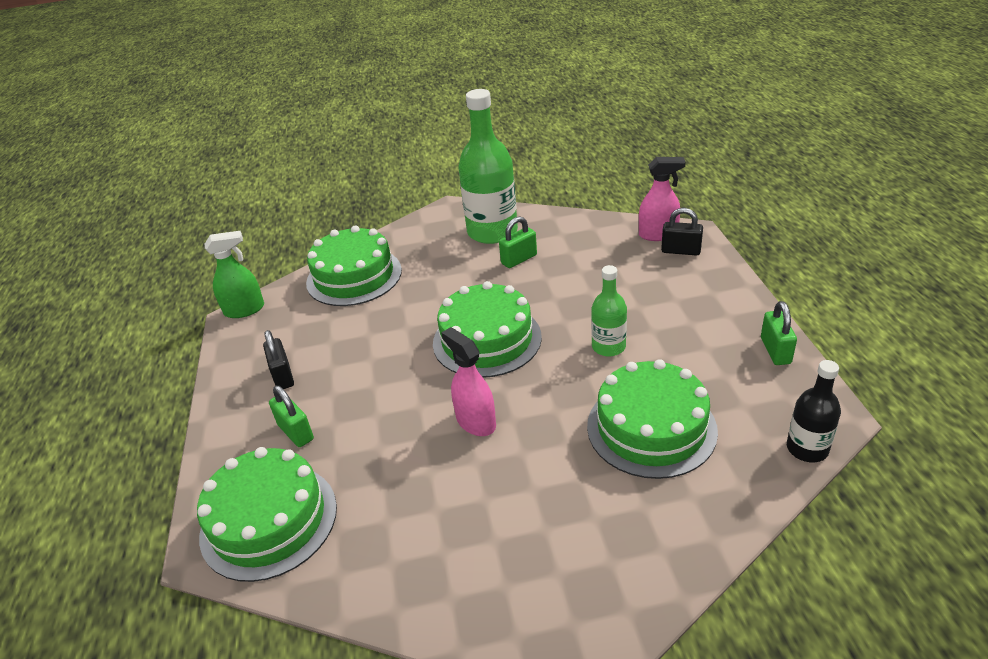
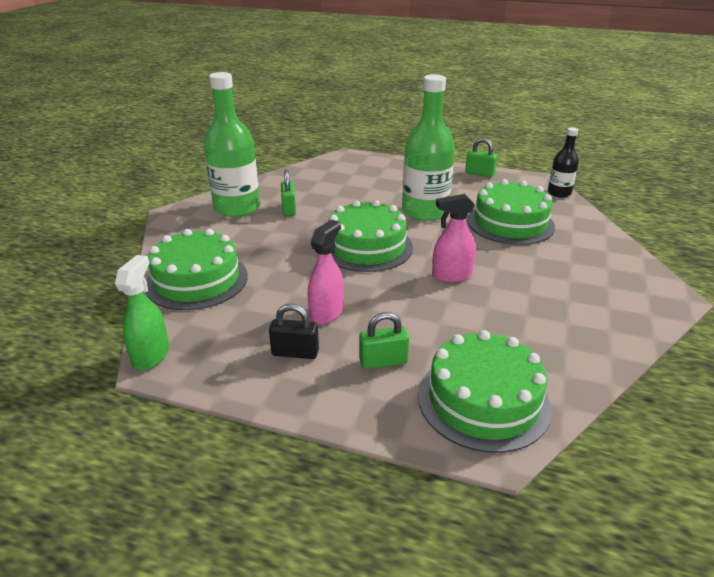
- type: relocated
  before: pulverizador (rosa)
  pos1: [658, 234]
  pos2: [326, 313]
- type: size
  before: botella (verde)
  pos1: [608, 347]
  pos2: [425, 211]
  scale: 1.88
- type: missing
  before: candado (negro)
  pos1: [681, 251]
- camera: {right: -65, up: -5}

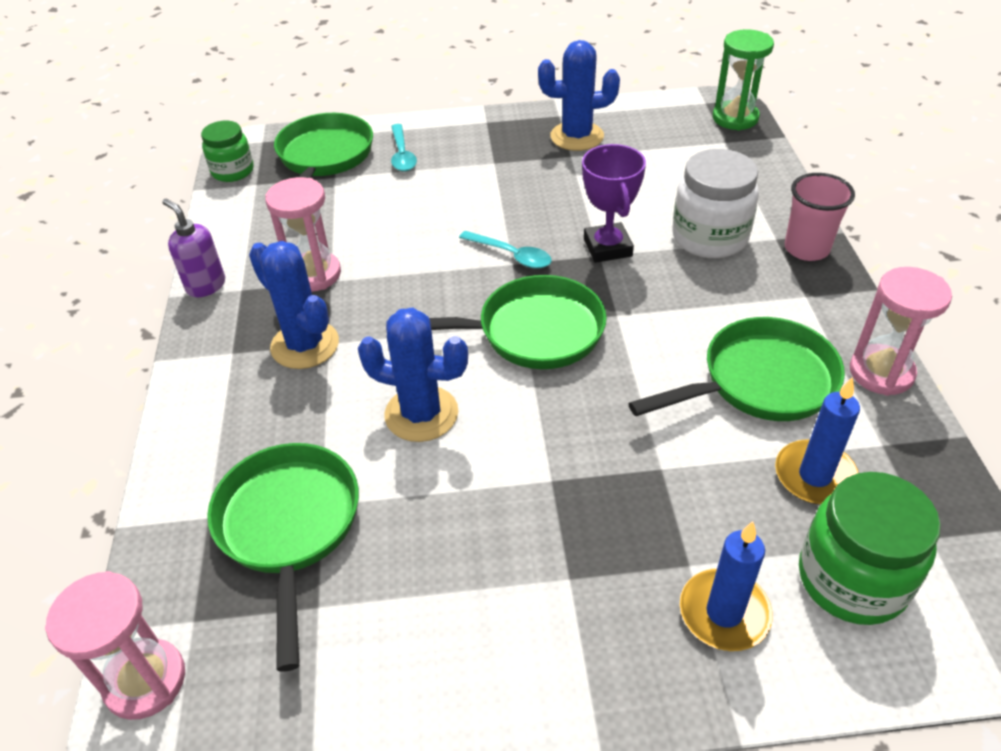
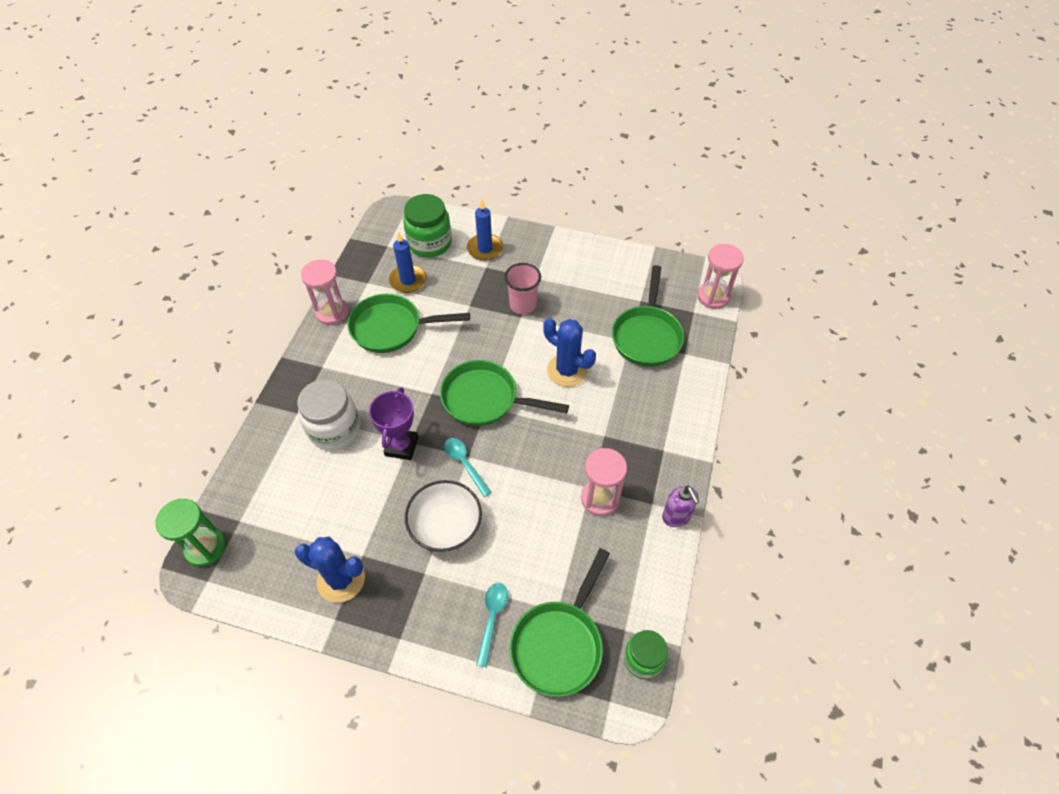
- type: appeared
  after: cuenco (blanco)
  pos2: [446, 526]
- type: relocated
  before: vaso (rosa)
  pos1: [806, 249]
  pos2: [523, 305]
- type: missing
  before: cactus (azul)
  pos1: [305, 345]
- camera: {right: -160, up: 10}

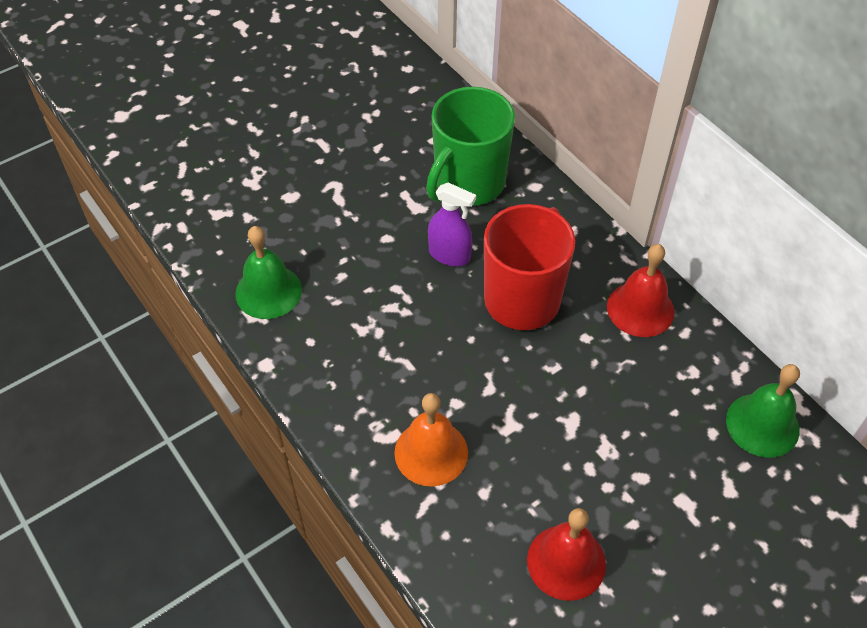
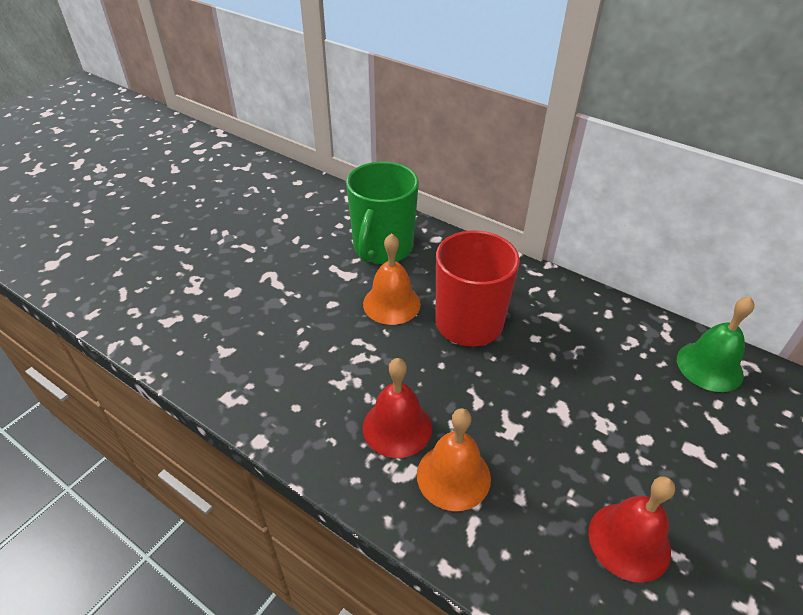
- type: exchanged
  before: pulverizador (morado)
  after: campana (naranja)
  pos1: [449, 255]
  pos2: [391, 303]
- type: relocated
  before: campana (rojo)
  pos1: [640, 309]
  pos2: [397, 427]
- type: missing
  before: campana (verde)
  pos1: [268, 291]
- camera: {right: -20, up: -10}

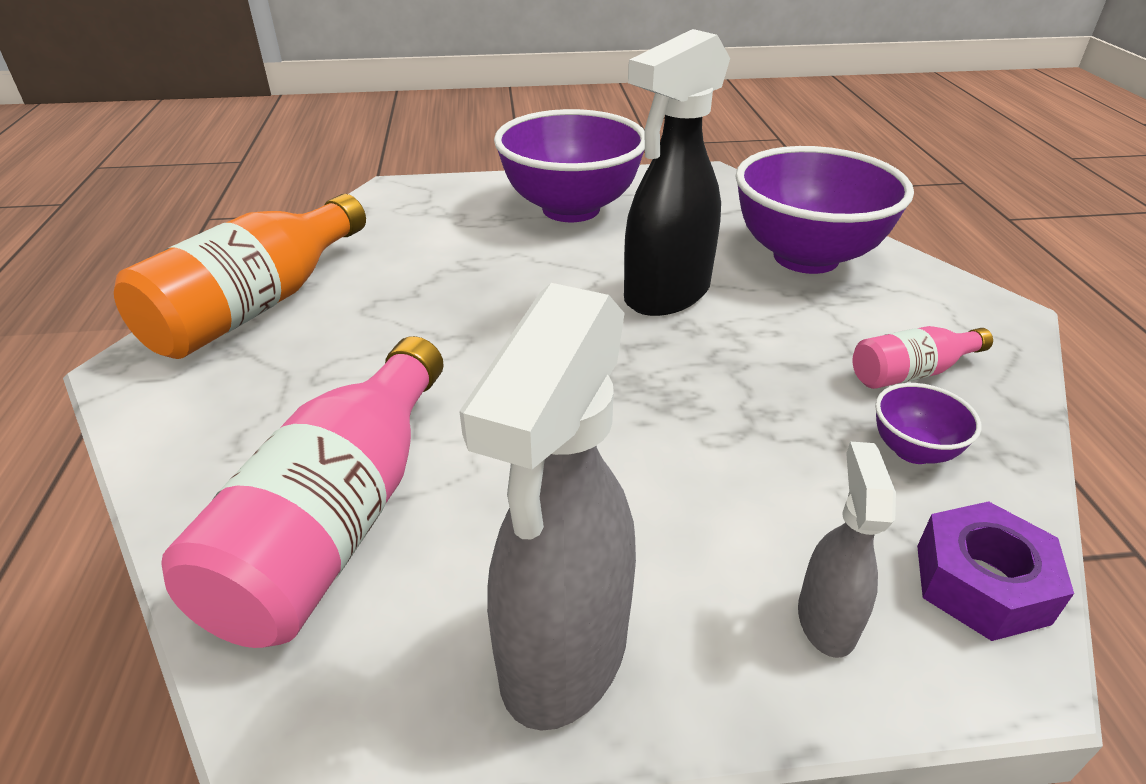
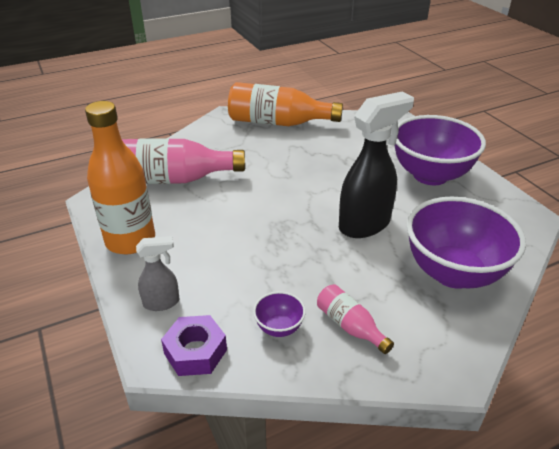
- type: exchanged
  before: pulverizador (gris)
  after: botella (naranja)
  pos1: [563, 655]
  pos2: [130, 240]
- type: spun
  before: pulverizador (negro)
  pos1: [665, 295]
  pos2: [365, 224]
  turn: 120
- camera: {right: 70, up: 0}

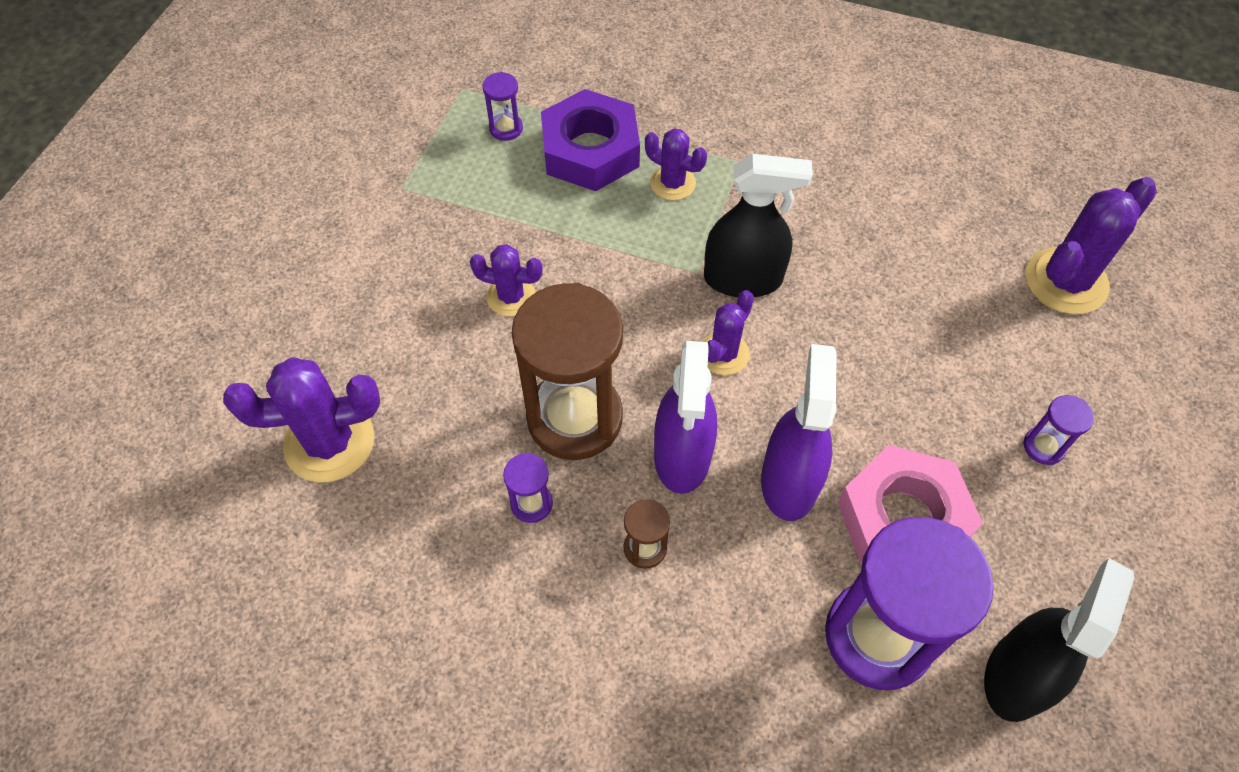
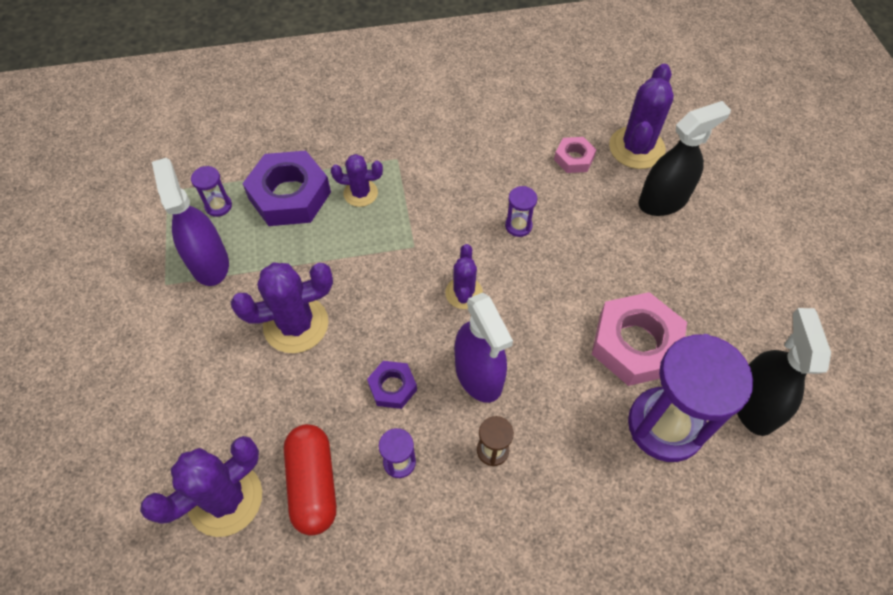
- type: relocated
  before: pulverizador (morado)
  pos1: [789, 481]
  pos2: [209, 263]
- type: size
  before: cactus (morado)
  pos1: [511, 296]
  pos2: [296, 324]
  scale: 1.69
- type: appeared
  after: cápsula (rojo)
  pos2: [313, 484]
- type: exchanged
  before: reloj de arena (marrón)
  after: tuerca (morado)
  pos1: [574, 418]
  pos2: [392, 387]
- type: relocated
  before: reloj de arena (morado)
  pos1: [1043, 446]
  pos2: [518, 226]
- type: appeared
  after: tuerca (rosa)
  pos2: [574, 158]
- type: relocated
  before: pulverizador (negro)
  pos1: [743, 279]
  pos2: [663, 201]
- camera: {right: -30, up: 0}

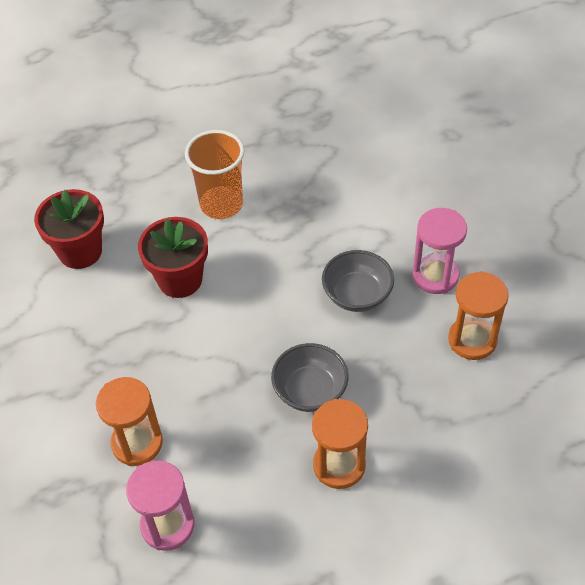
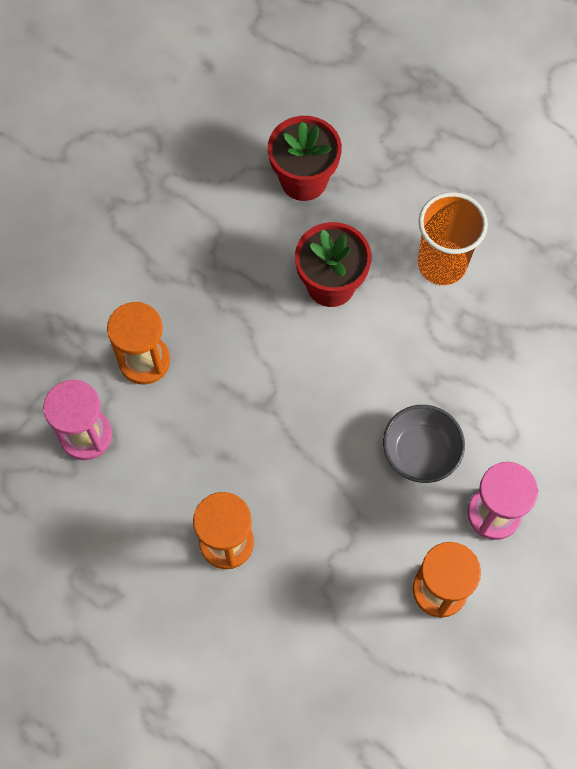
- type: missing
  before: cuenco (gris)
  pos1: [310, 391]
- camera: {right: 55, up: 15}

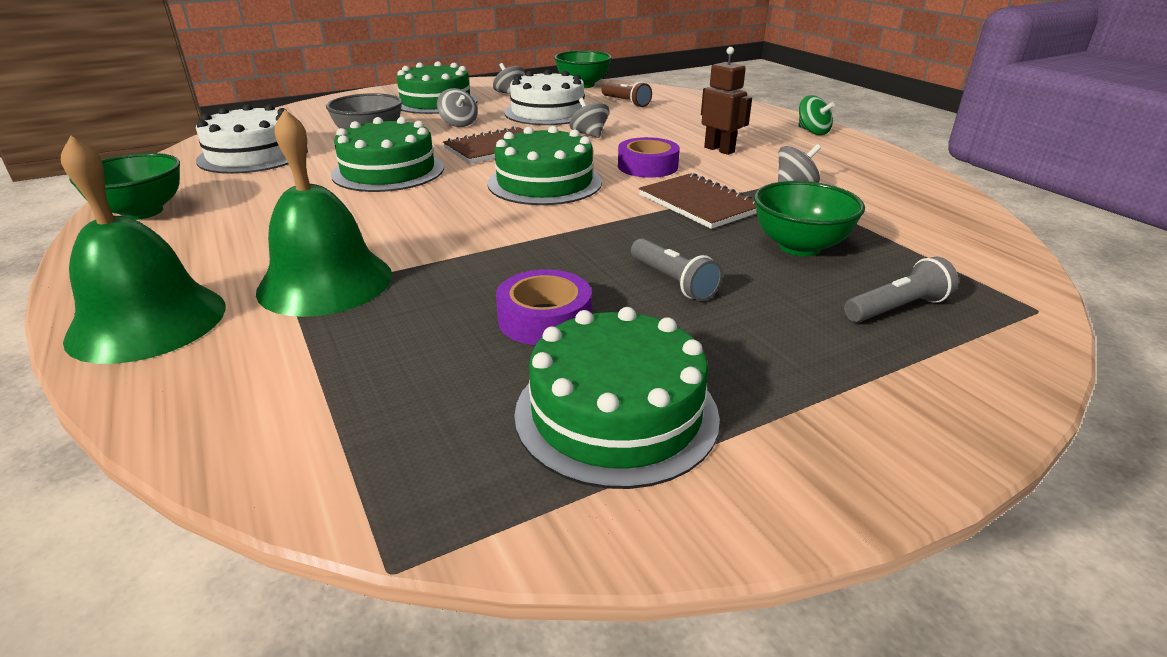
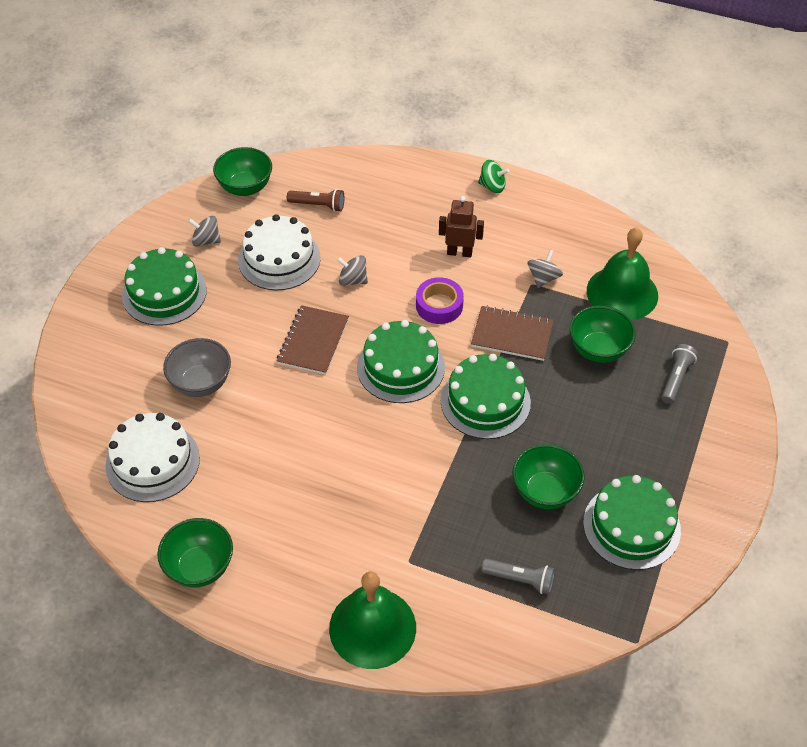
- type: relocated
  before: tarta (verde)
  pos1: [388, 171]
  pos2: [485, 401]
- type: relocated
  before: lámpara de mano (gris)
  pos1: [673, 281]
  pos2: [520, 579]
- type: exchanged
  before: cinta adhesiva (morado)
  after: cuenco (verde)
  pos1: [544, 319]
  pos2: [545, 492]
- type: relocated
  before: campana (verde)
  pos1: [325, 282]
  pos2: [622, 293]
- type: missing
  before: peonza (gris)
  pos1: [458, 124]
- camera: {right: -40, up: 20}

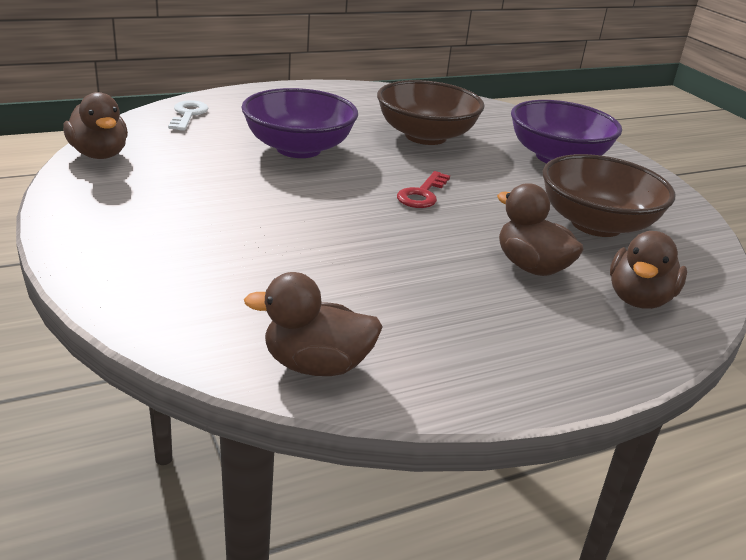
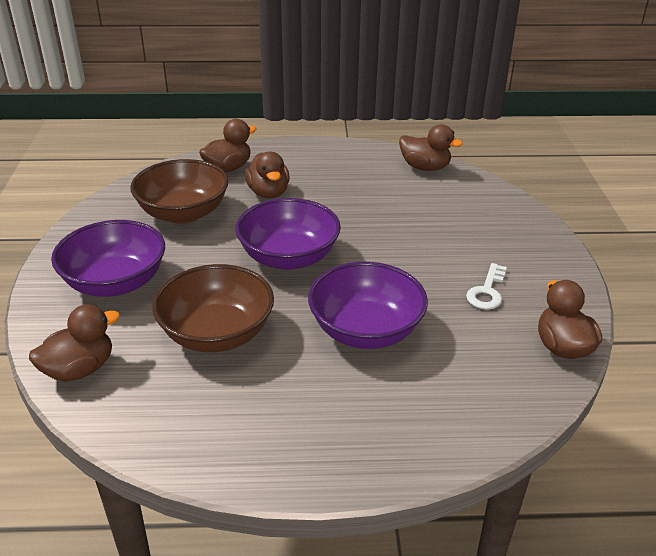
- type: appeared
  after: pato (marrón)
  pos2: [79, 369]
- type: exchanged
  before: llave (rojo)
  after: cuenco (morado)
  pos1: [422, 194]
  pos2: [288, 257]
- type: relocated
  before: llave (blanco)
  pos1: [188, 115]
  pos2: [487, 291]
- camera: {right: -155, up: 5}

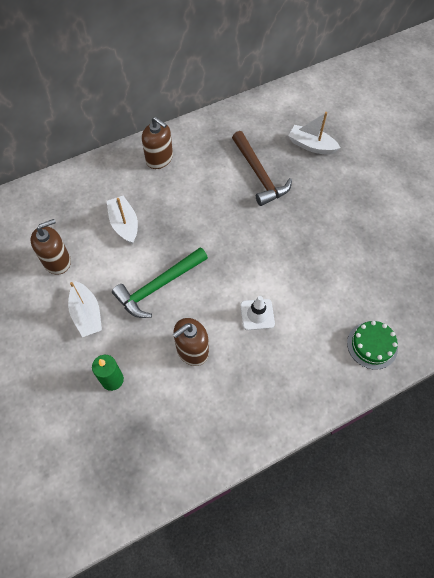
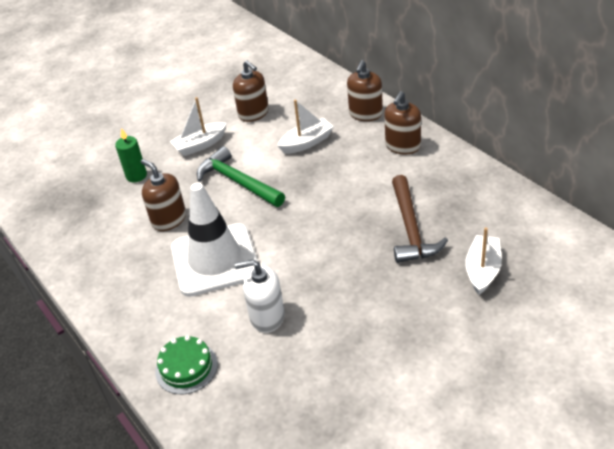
- type: size
  before: cono de tráfico (blanco)
  pos1: [257, 314]
  pos2: [215, 260]
  scale: 2.22
- type: appeared
  after: dispensador de jabón (blanco)
  pos2: [267, 316]
- type: appeared
  after: dispensador de jabón (marrón)
  pos2: [365, 114]
- type: spun
  before: martillo (marrón)
  pos1: [259, 175]
  pos2: [411, 229]
  turn: -60
- camera: {right: 85, up: -20}

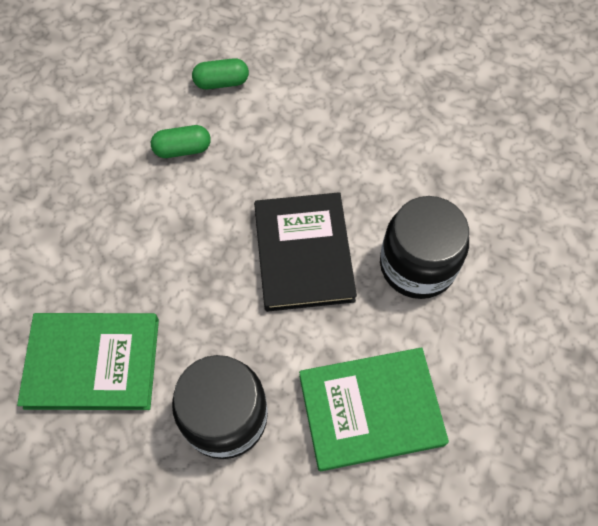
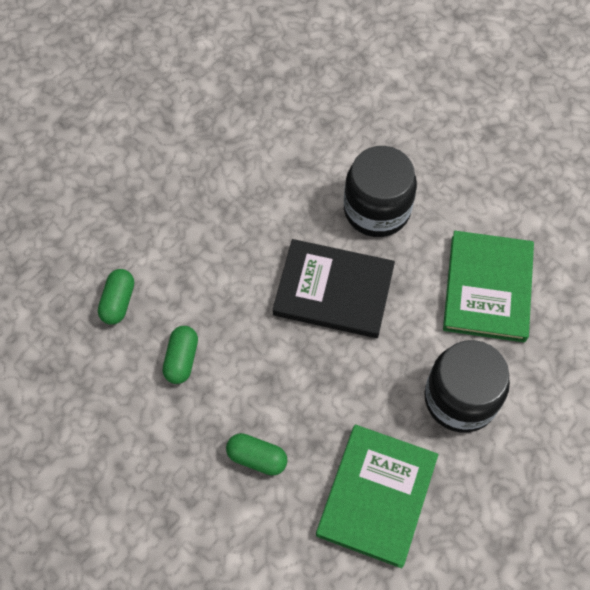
- type: appeared
  after: cápsula (verde)
  pos2: [257, 458]
- camera: {right: -70, up: 0}

